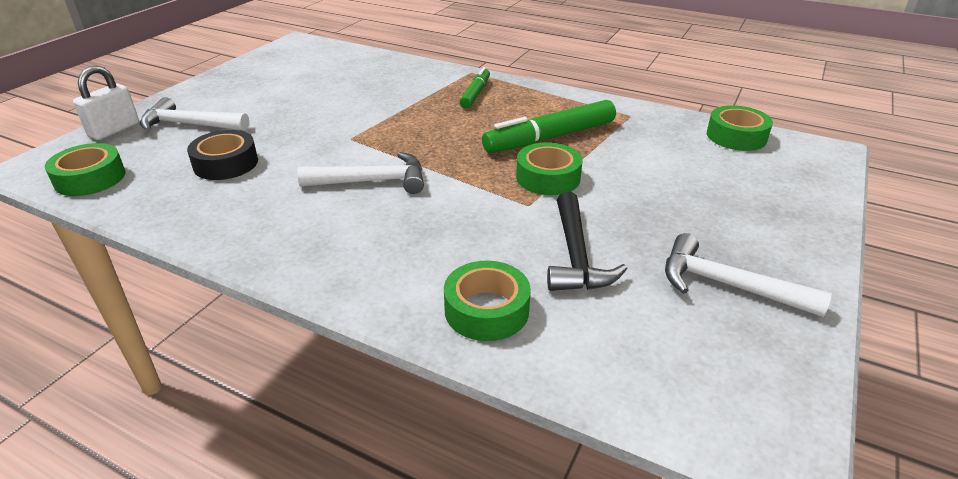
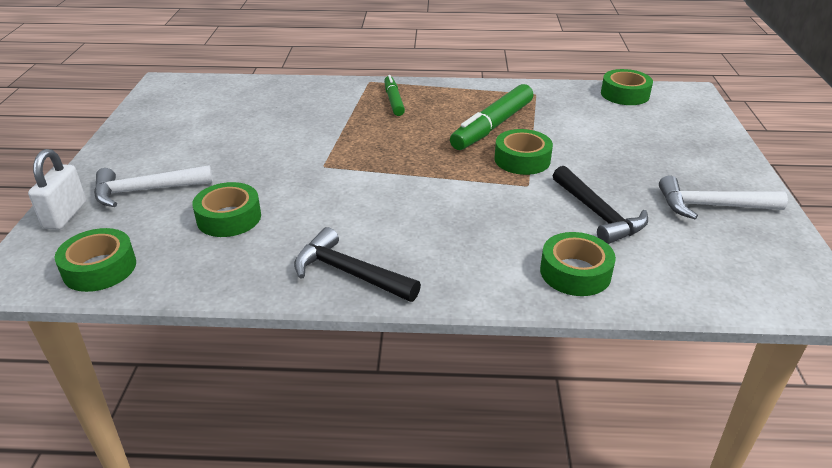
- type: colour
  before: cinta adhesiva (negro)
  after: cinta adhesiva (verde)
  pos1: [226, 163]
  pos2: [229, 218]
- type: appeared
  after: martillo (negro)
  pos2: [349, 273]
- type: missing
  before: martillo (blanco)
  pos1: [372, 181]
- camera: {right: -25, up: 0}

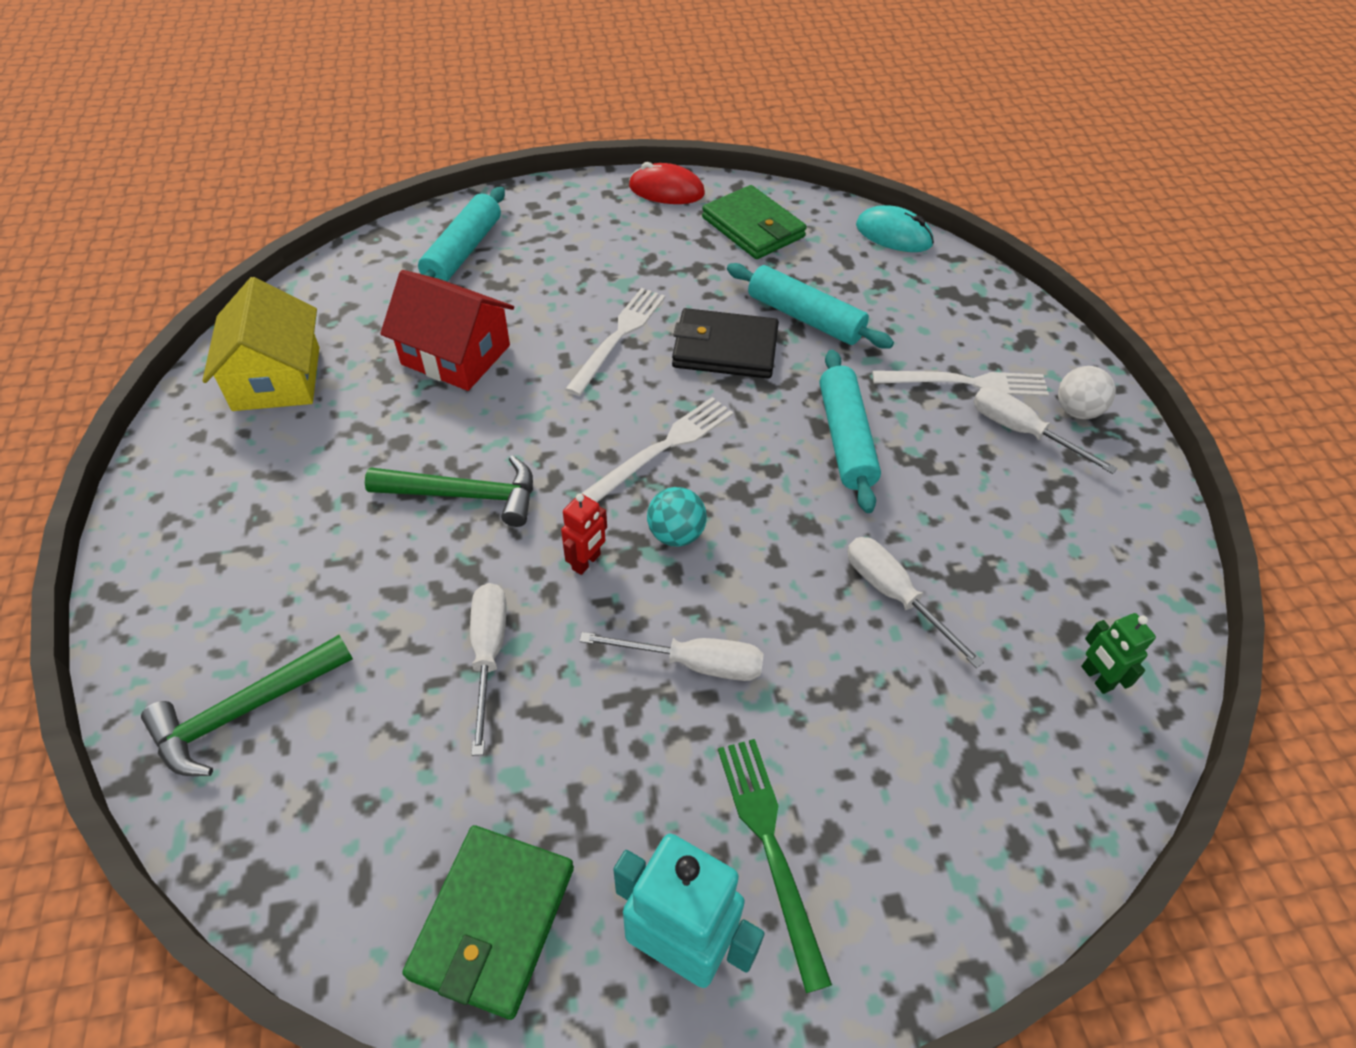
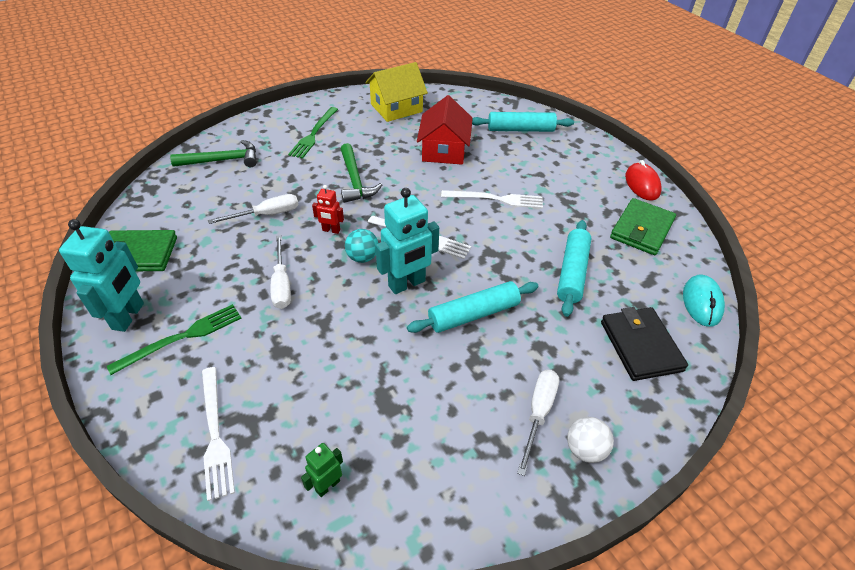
- type: spun
  before: martillo (verde)
  pos1: [245, 710]
  pos2: [222, 160]
  turn: 135
- type: relocated
  before: tenedor (blanco)
  pos1: [966, 383]
  pos2: [215, 434]
- type: appeared
  after: tenedor (verde)
  pos2: [314, 134]
- type: appeared
  after: robot (turquesa)
  pos2: [407, 284]
- type: relocated
  before: cartera (negro)
  pos1: [725, 349]
  pos2: [640, 346]
- type: missing
  before: destornillador (blanco)
  pos1: [894, 595]
- camera: {right: 70, up: -5}

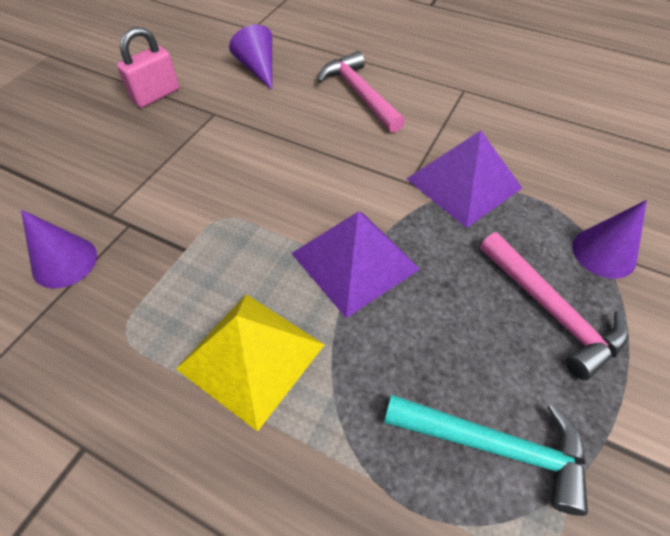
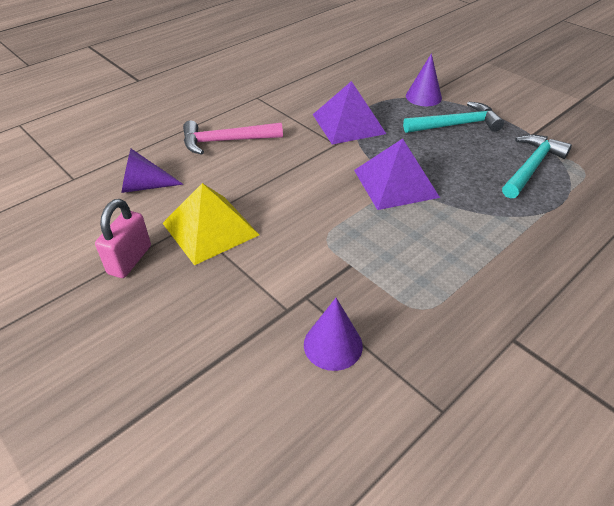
- type: spun
  before: candado (rosa)
  pos1: [156, 95]
  pos2: [130, 260]
  turn: 45
- type: relocated
  before: pirámide (amarillo)
  pos1: [251, 356]
  pos2: [210, 229]
- type: colour
  before: martillo (rosa)
  after: martillo (turquesa)
  pos1: [551, 311]
  pos2: [456, 125]
- camera: {right: -70, up: -10}

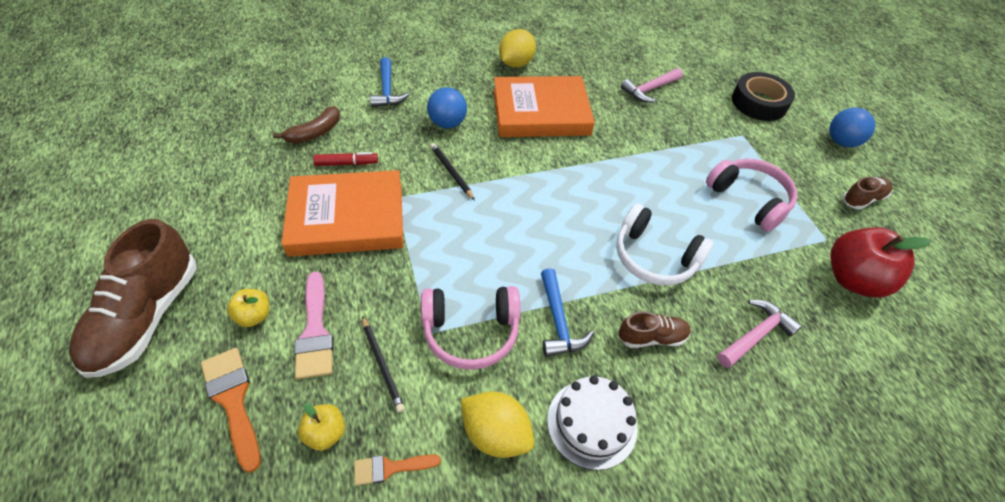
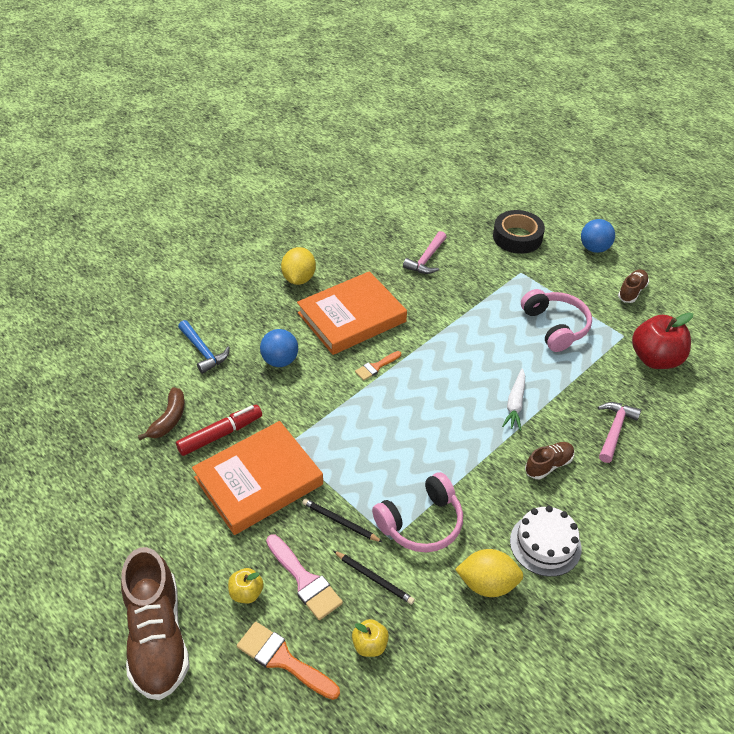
- type: size
  before: rotulador (rojo)
  pos1: [346, 163]
  pos2: [220, 434]
  scale: 1.5
- type: relocated
  before: lápiz (negro)
  pos1: [451, 172]
  pos2: [340, 522]
- type: relocated
  before: pincel (naranja)
  pos1: [390, 468]
  pos2: [376, 367]
- type: exchanged
  before: auriculares (blanco)
  after: zanahoria (blanco)
  pos1: [654, 257]
  pos2: [515, 404]
- type: spun
  before: auriculares (rosa)
  pos1: [749, 199]
  pos2: [555, 326]
  turn: 45
- type: missing
  before: martillo (azul)
  pos1: [558, 321]
- camera: {right: -25, up: -5}

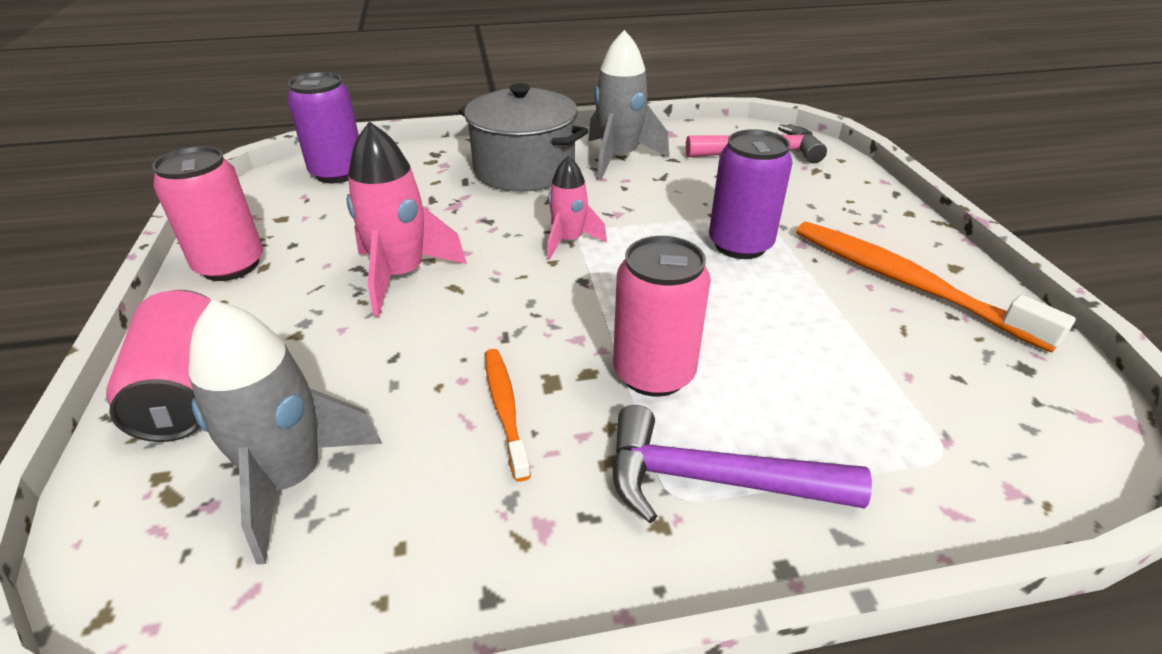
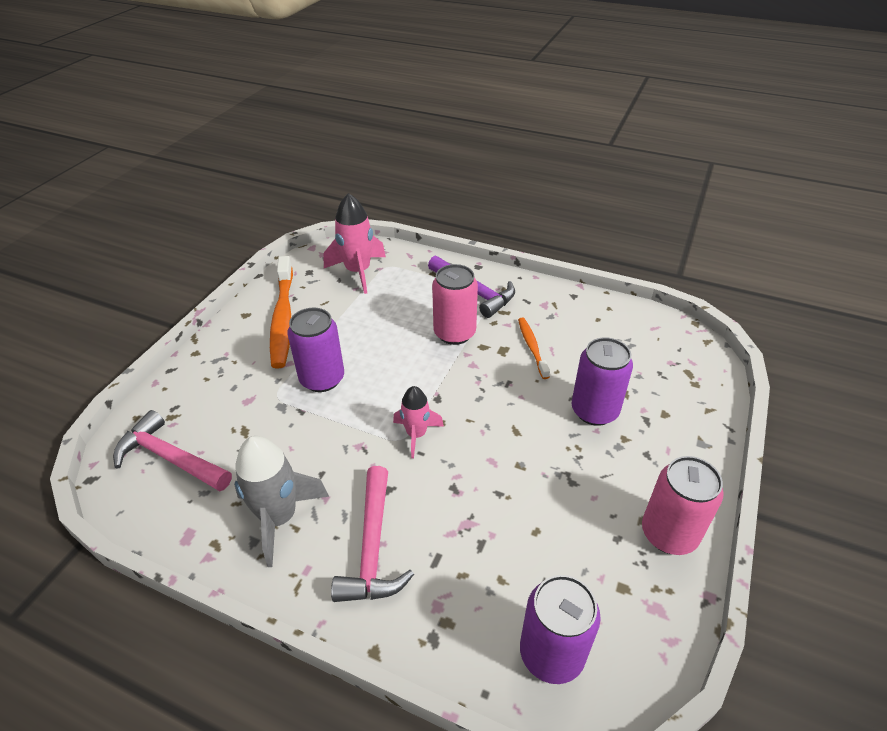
- type: relocated
  before: cohete (rosa)
  pos1: [401, 275]
  pos2: [358, 272]
- type: exchanged
  before: olla (gris)
  after: martillo (rosa)
  pos1: [524, 169]
  pos2: [373, 547]
- type: spun
  before: cepillo de dientes (naranja)
  pos1: [505, 409]
  pos2: [532, 347]
  turn: 150
- type: appeared
  after: lata (morado)
  pos2: [594, 411]
- type: missing
  before: lata (rosa)
  pos1: [189, 392]
- type: missing
  before: cohete (gris)
  pos1: [291, 479]
- camera: {right: -145, up: 5}

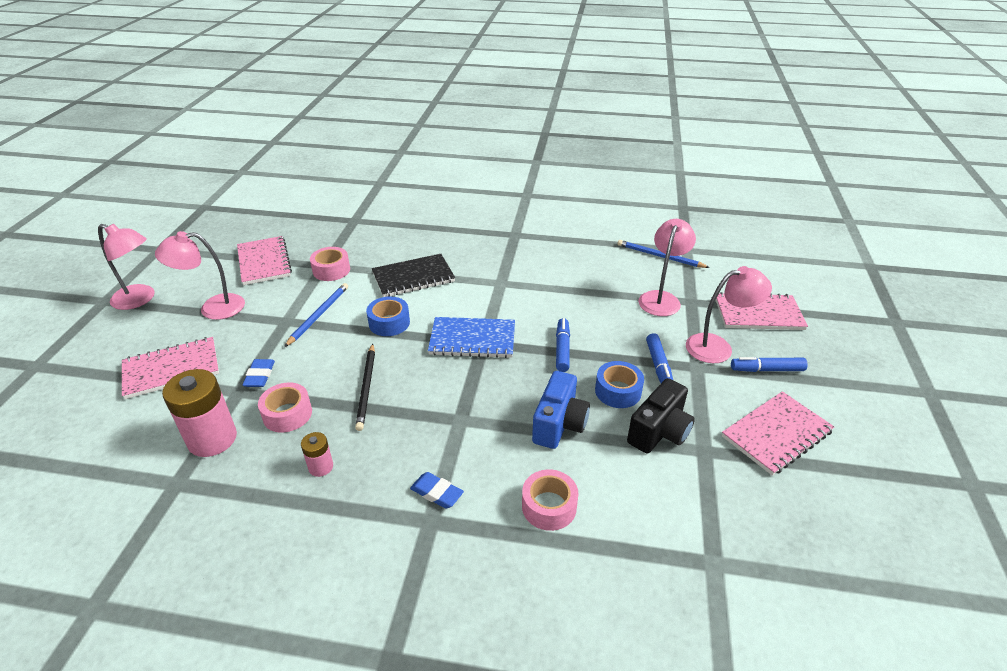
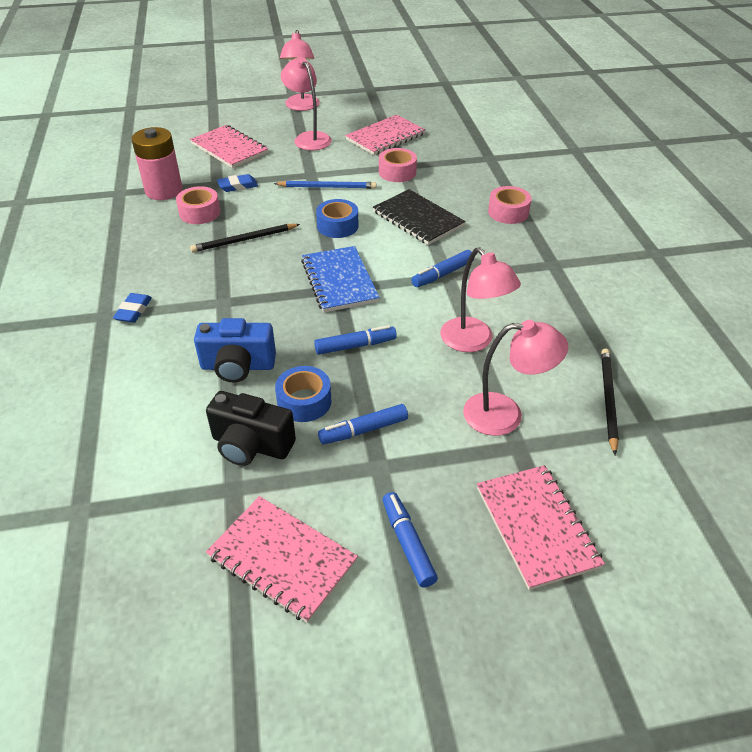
- type: appeared
  after: rotulador (azul)
  pos2: [442, 274]
- type: relocated
  before: lámpara (rosa)
  pos1: [718, 347]
  pos2: [473, 342]
- type: relocated
  before: cinta adhesiva (rosa)
  pos1: [549, 506]
  pos2: [508, 212]
- type: colour
  before: lápiz (azul)
  after: lápiz (negro)
  pos1: [659, 256]
  pos2: [608, 400]
- type: missing
  before: pila (rosa)
  pos1: [321, 467]
- camera: {right: 70, up: 5}

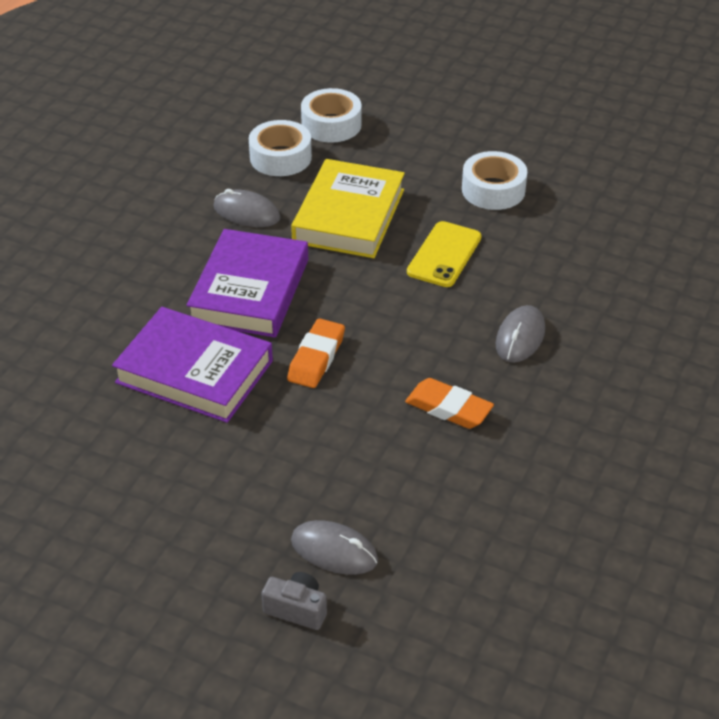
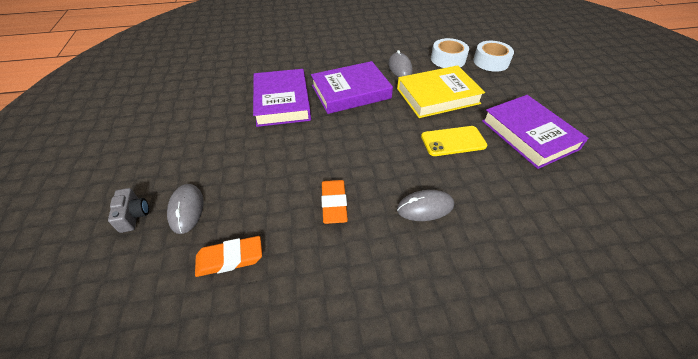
- type: relocated
  before: goma de borrar (naranja)
  pos1: [316, 358]
  pos2: [230, 259]
- type: exchanged
  before: cinta adhesiva (blanco)
  after: libro (morado)
  pos1: [493, 190]
  pos2: [529, 135]
- camera: {right: 55, up: 5}

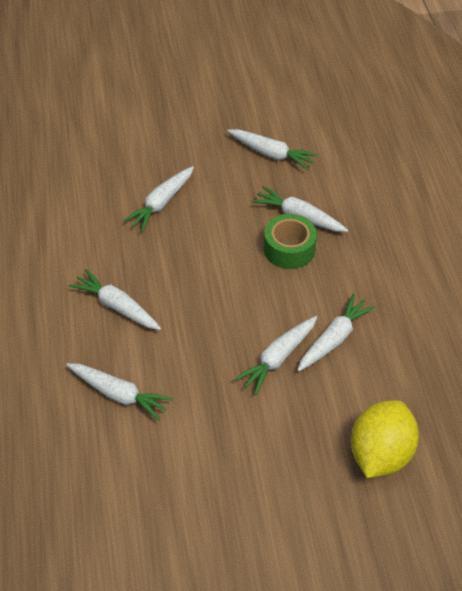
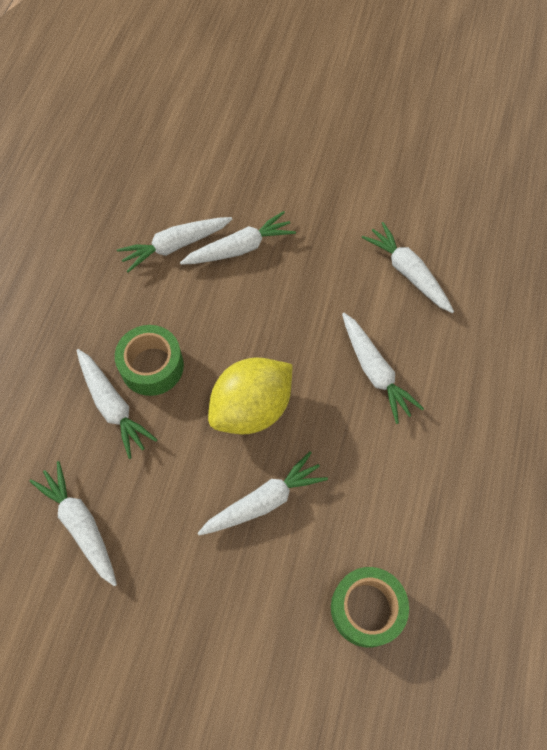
- type: relocated
  before: limón (amarillo)
  pos1: [380, 454]
  pos2: [252, 408]
- type: appeared
  after: cinta adhesiva (verde)
  pos2: [366, 608]
- camera: {right: -155, up: 15}

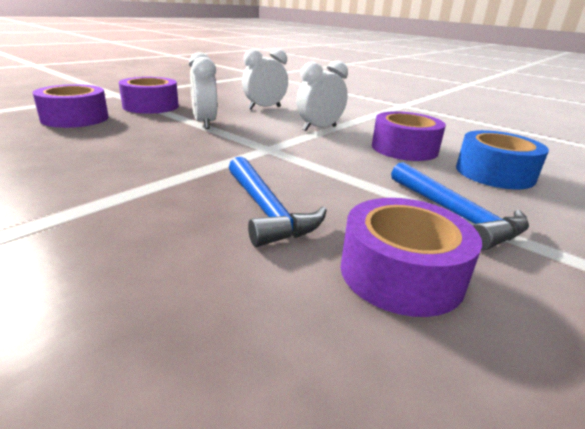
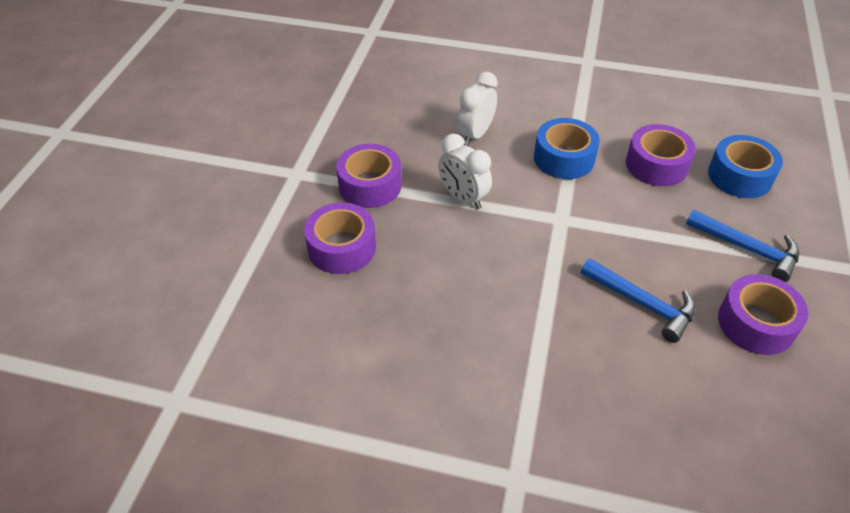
- type: exchanged
  before: despertador (blanco)
  after: cinta adhesiva (azul)
  pos1: [319, 128]
  pos2: [564, 158]
- camera: {right: -25, up: 20}

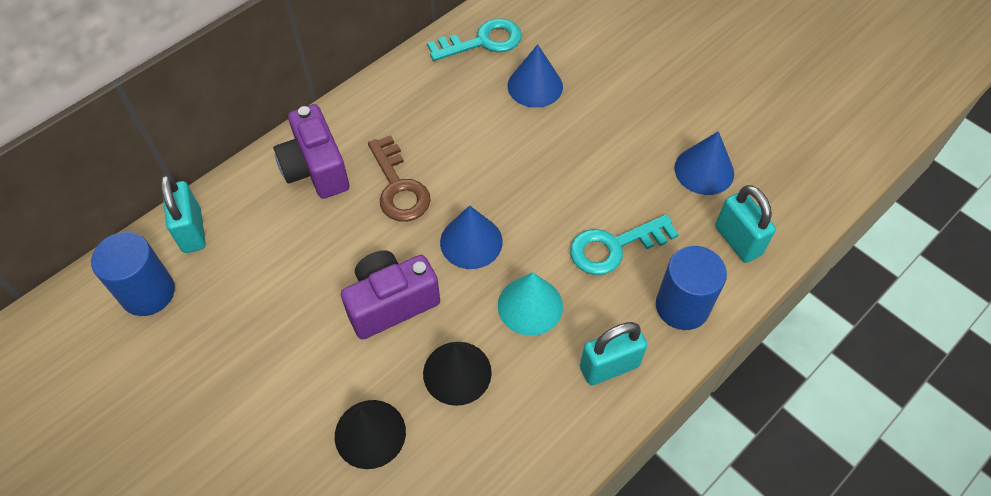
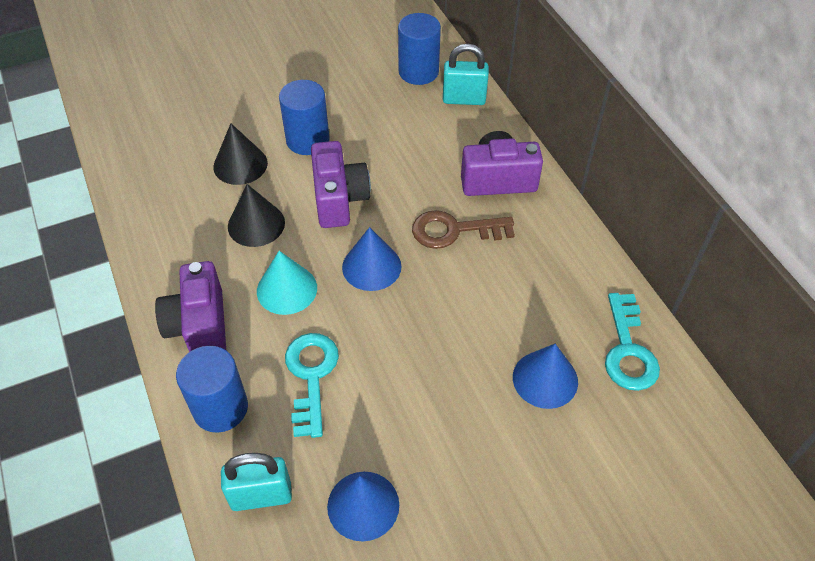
- type: exchanged
  before: candado (turquesa)
  after: cámara (morado)
  pos1: [609, 366]
  pos2: [200, 326]
- type: appeared
  after: cilindro (azul)
  pos2: [307, 140]
- camera: {right: 110, up: -5}

